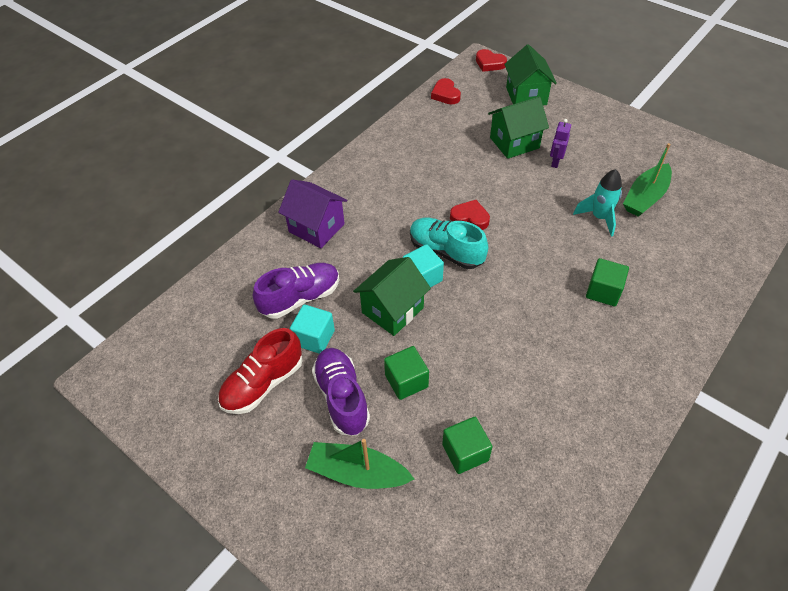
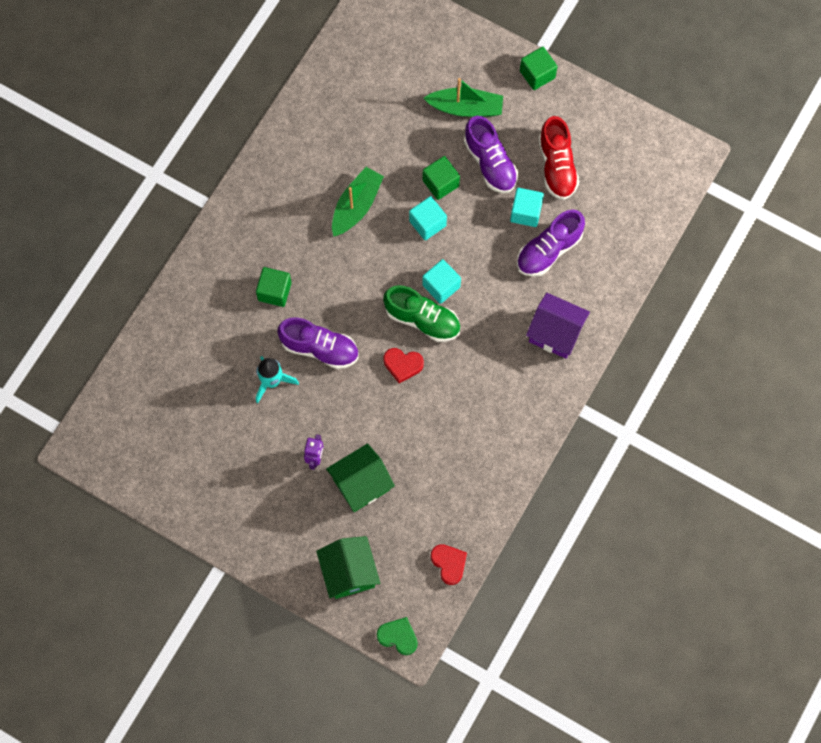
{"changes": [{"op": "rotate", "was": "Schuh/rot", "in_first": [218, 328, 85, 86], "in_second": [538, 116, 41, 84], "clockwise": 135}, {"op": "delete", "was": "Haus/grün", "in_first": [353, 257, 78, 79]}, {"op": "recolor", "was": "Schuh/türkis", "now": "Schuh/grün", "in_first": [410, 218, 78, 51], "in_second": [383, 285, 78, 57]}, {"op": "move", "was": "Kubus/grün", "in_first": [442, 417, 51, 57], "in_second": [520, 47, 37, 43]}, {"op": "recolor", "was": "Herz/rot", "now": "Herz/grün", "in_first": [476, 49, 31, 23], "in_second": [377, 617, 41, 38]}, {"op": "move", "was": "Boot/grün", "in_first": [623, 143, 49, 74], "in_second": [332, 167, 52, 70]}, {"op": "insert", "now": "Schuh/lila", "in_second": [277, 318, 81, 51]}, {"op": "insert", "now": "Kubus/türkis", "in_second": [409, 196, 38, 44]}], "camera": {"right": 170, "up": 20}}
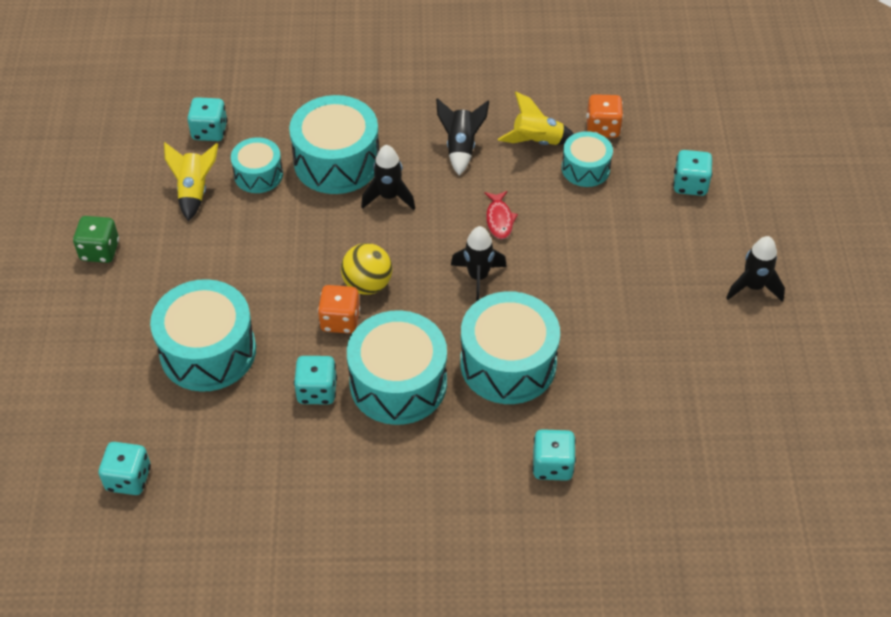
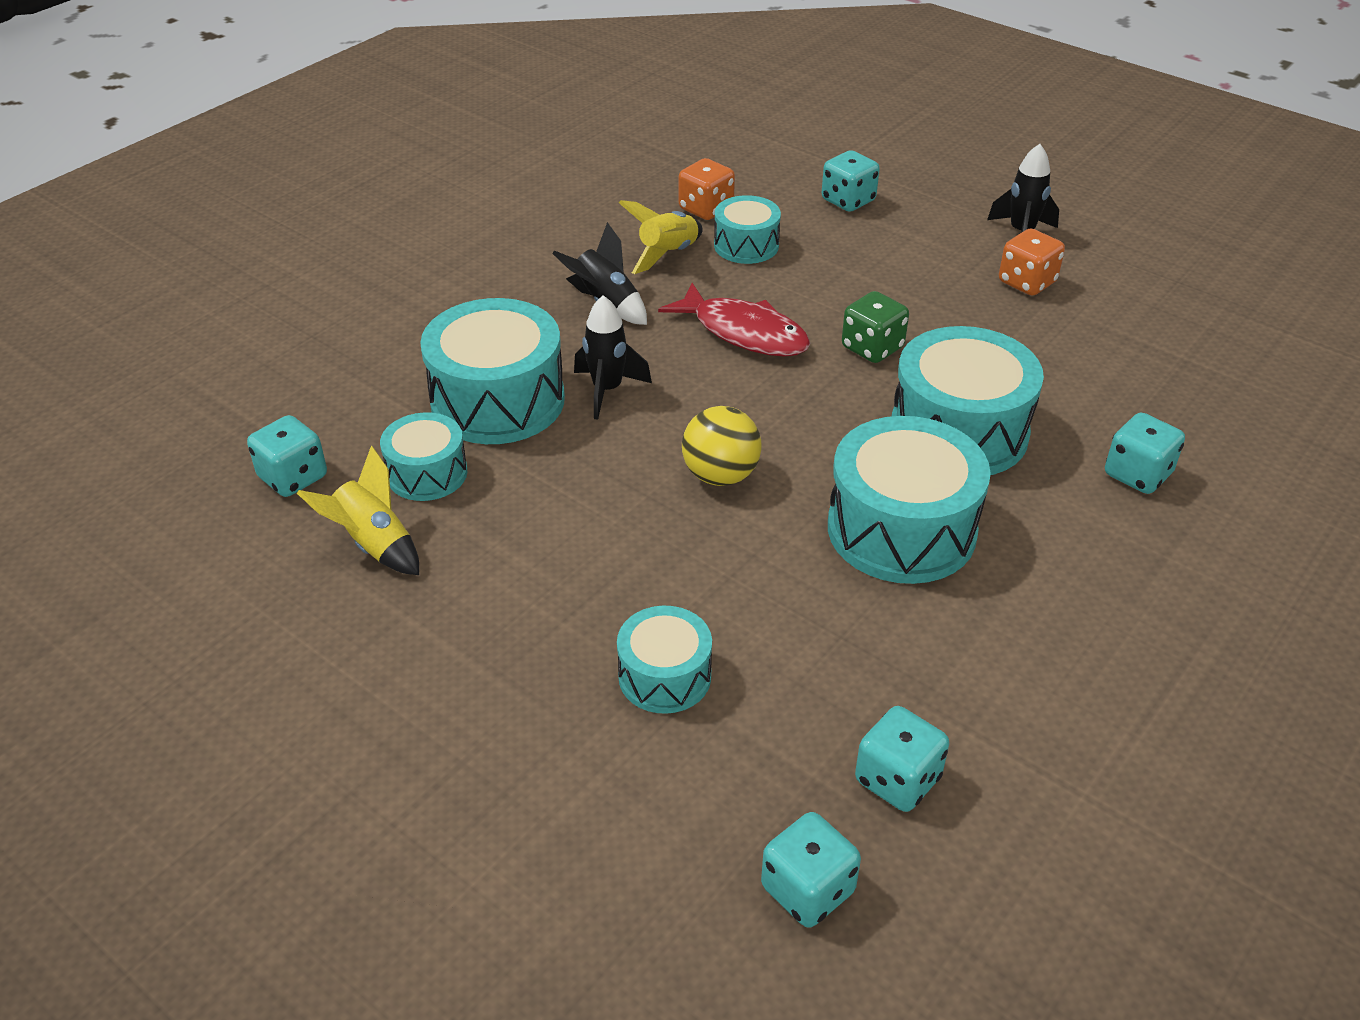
{"changes": [{"op": "move", "was": "Spielwürfel/grün", "in_first": [73, 216, 46, 47], "in_second": [842, 291, 67, 72]}, {"op": "resize", "was": "Trommel/türkis", "in_first": [150, 279, 106, 113], "in_second": [617, 606, 95, 108], "ratio": 0.56}, {"op": "move", "was": "Spielwürfel/türkis", "in_first": [294, 356, 43, 48], "in_second": [855, 706, 94, 106]}, {"op": "move", "was": "Spielwürfel/orange", "in_first": [318, 285, 42, 49], "in_second": [999, 228, 66, 68]}, {"op": "delete", "was": "Rakete/schwarz", "in_first": [451, 226, 56, 76]}, {"op": "resize", "was": "Fisch/rot", "in_first": [484, 191, 34, 48], "in_second": [658, 283, 152, 74], "ratio": 1.78}], "camera": {"right": -50, "up": -10}}
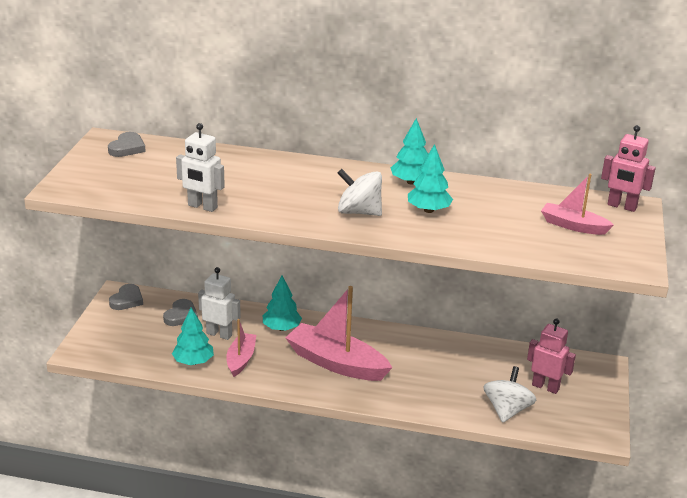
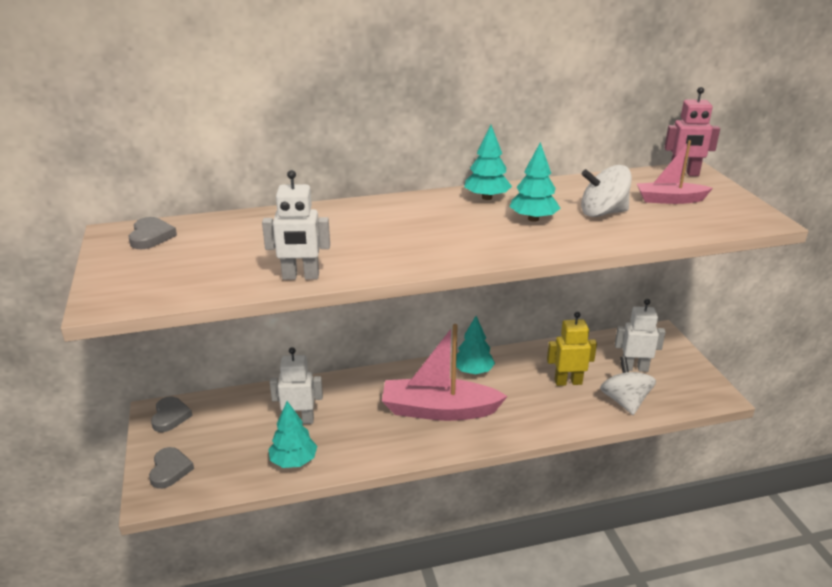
{"changes": [{"op": "move", "was": "Herz/grau", "in_first": [163, 299, 35, 27], "in_second": [149, 447, 45, 42]}, {"op": "delete", "was": "Boot/rosa", "in_first": [226, 319, 30, 58]}, {"op": "move", "was": "Baum/türkis", "in_first": [263, 276, 39, 55], "in_second": [456, 316, 39, 59]}, {"op": "move", "was": "Kreisel/weiß", "in_first": [338, 169, 44, 47], "in_second": [581, 165, 51, 52]}, {"op": "recolor", "was": "Roboter/rosa", "now": "Roboter/weiß", "in_first": [527, 318, 49, 76], "in_second": [615, 299, 51, 73]}, {"op": "insert", "now": "Roboter/gelb", "in_second": [547, 312, 50, 74]}], "camera": {"right": -25, "up": 0}}
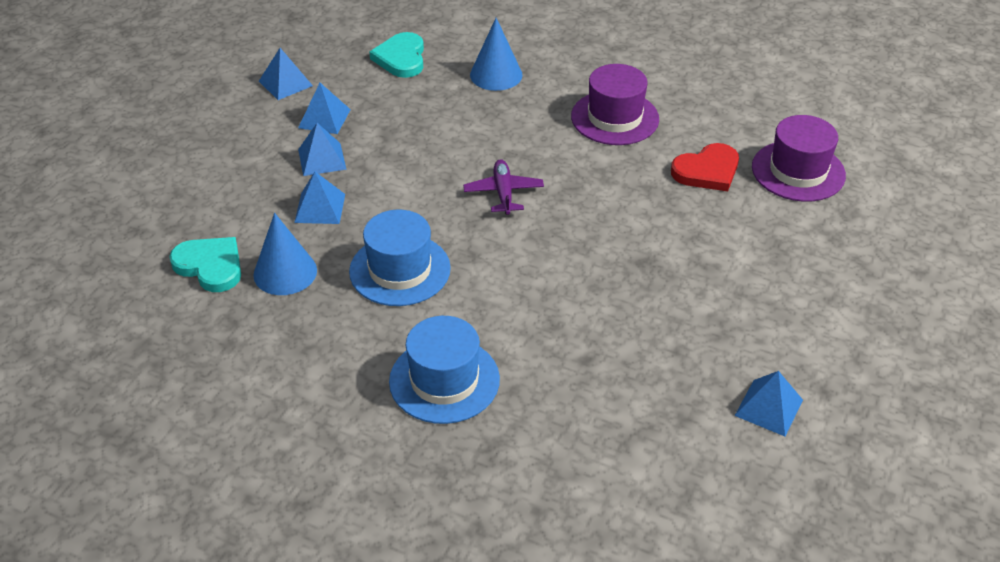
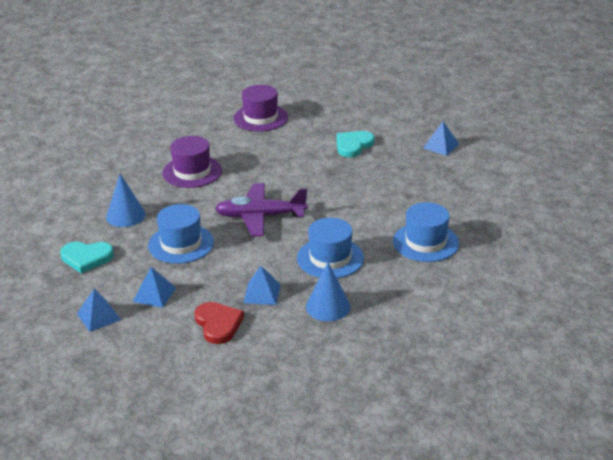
{"changes": [{"op": "move", "was": "Herz/türkis", "in_first": [169, 237, 72, 55], "in_second": [336, 131, 38, 26]}, {"op": "delete", "was": "Pyramide/blau", "in_first": [298, 123, 49, 53]}, {"op": "resize", "was": "Flugzeug/lila", "in_first": [463, 159, 81, 56], "in_second": [215, 183, 93, 53], "ratio": 1.71}, {"op": "move", "was": "Herz/rot", "in_first": [671, 143, 68, 48], "in_second": [194, 302, 50, 42]}, {"op": "insert", "now": "Hut/blau", "in_second": [148, 204, 66, 60]}], "camera": {"right": -85, "up": -10}}
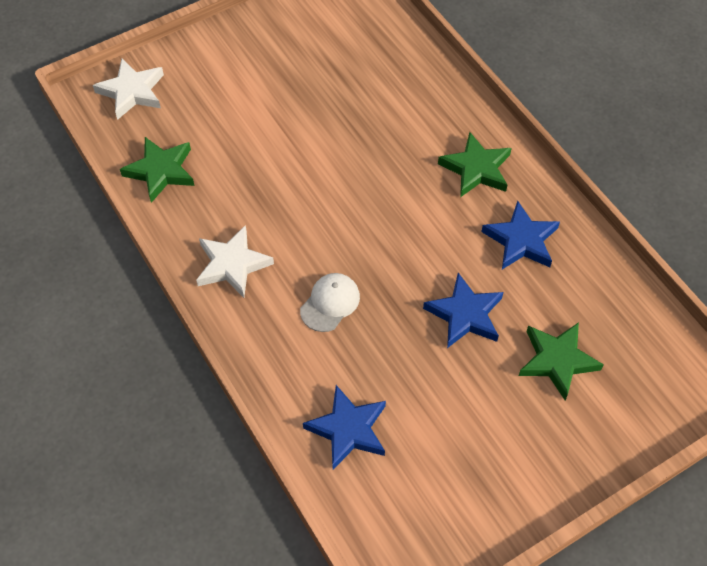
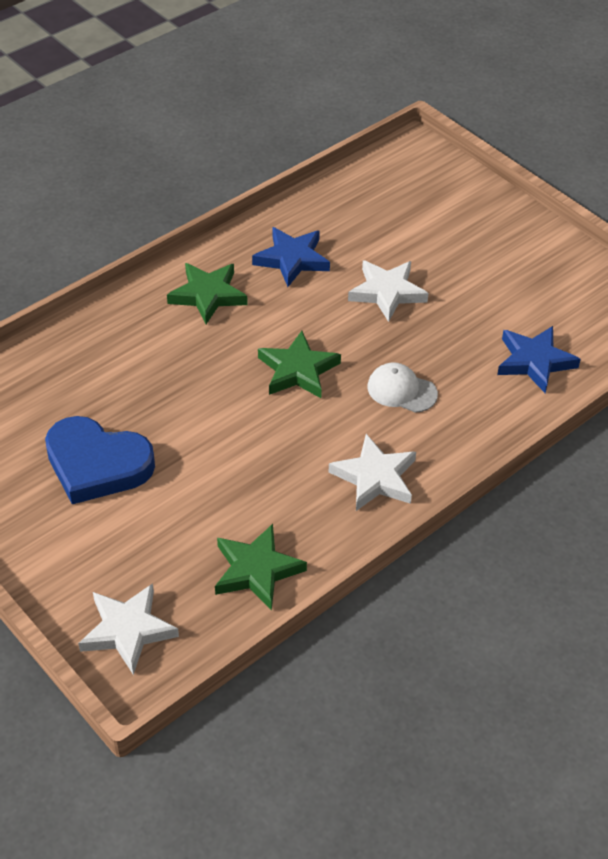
{"changes": [{"op": "recolor", "was": "Stern/blau", "now": "Stern/weiß", "in_first": [423, 273, 80, 75], "in_second": [348, 260, 81, 62]}, {"op": "move", "was": "Stern/grün", "in_first": [519, 322, 85, 78], "in_second": [258, 331, 83, 67]}, {"op": "insert", "now": "Herz/blau", "in_second": [45, 416, 110, 88]}], "camera": {"right": -100, "up": -10}}
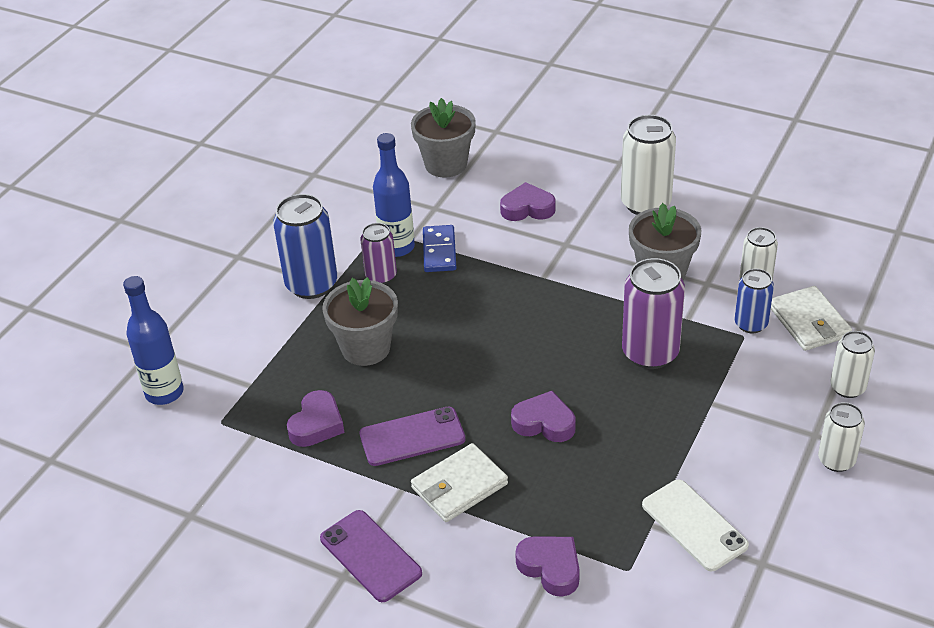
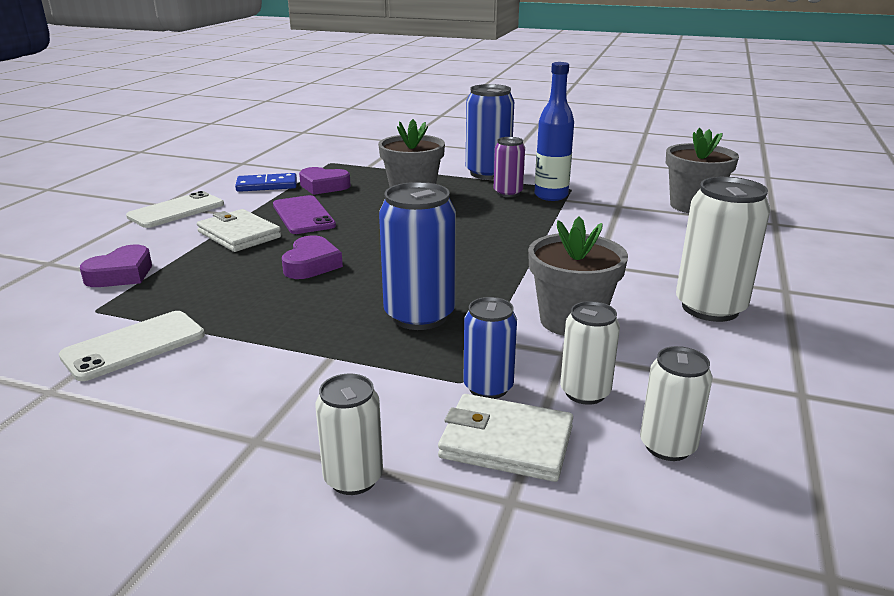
{"changes": [{"op": "delete", "was": "Flasche/blau", "in_first": [123, 276, 61, 129]}, {"op": "recolor", "was": "Handy/lila", "now": "Handy/weiß", "in_first": [320, 510, 102, 92], "in_second": [126, 191, 98, 37]}, {"op": "move", "was": "Dominostein/blau", "in_first": [423, 225, 33, 47], "in_second": [235, 173, 62, 19]}, {"op": "delete", "was": "Herz/lila", "in_first": [500, 182, 55, 39]}, {"op": "recolor", "was": "Dose/lila", "now": "Dose/blau", "in_first": [622, 258, 63, 111], "in_second": [379, 182, 77, 148]}, {"op": "rotate", "was": "Geldbörse/weiß", "in_first": [771, 286, 81, 65], "in_second": [438, 394, 135, 88], "clockwise": 45}, {"op": "move", "was": "Dose/weiß", "in_first": [818, 402, 47, 70], "in_second": [640, 346, 72, 115]}], "camera": {"right": 80, "up": -15}}
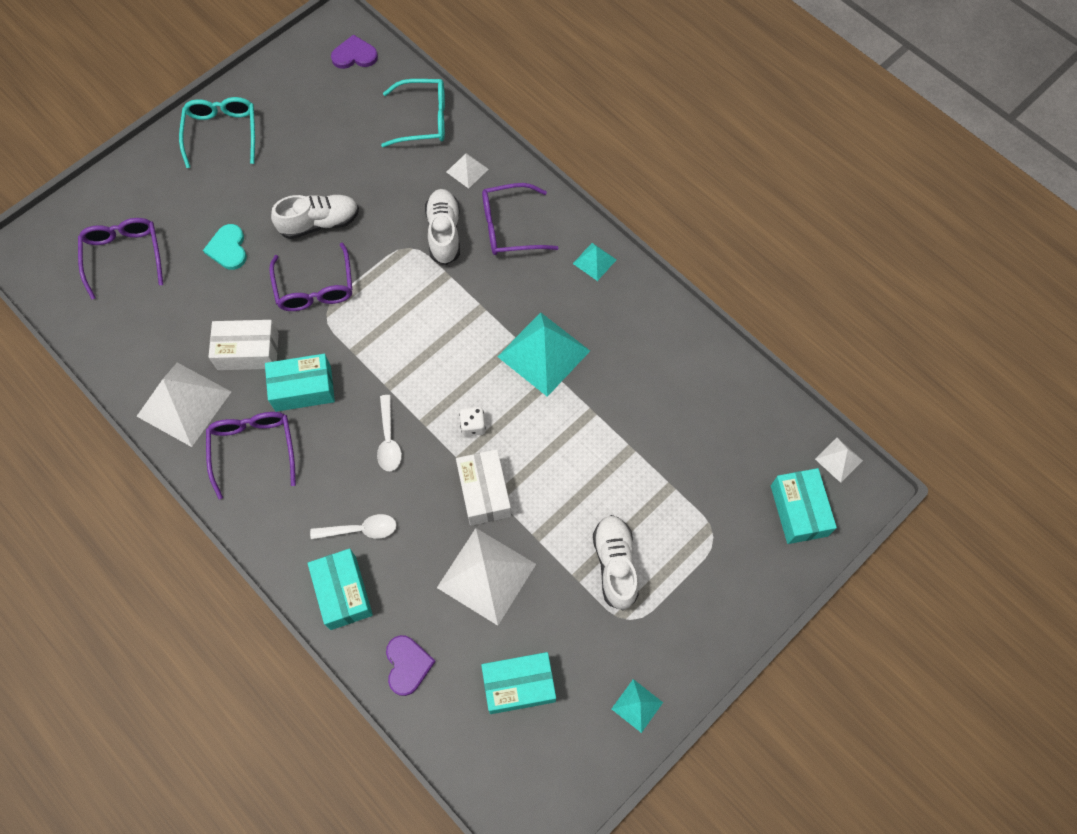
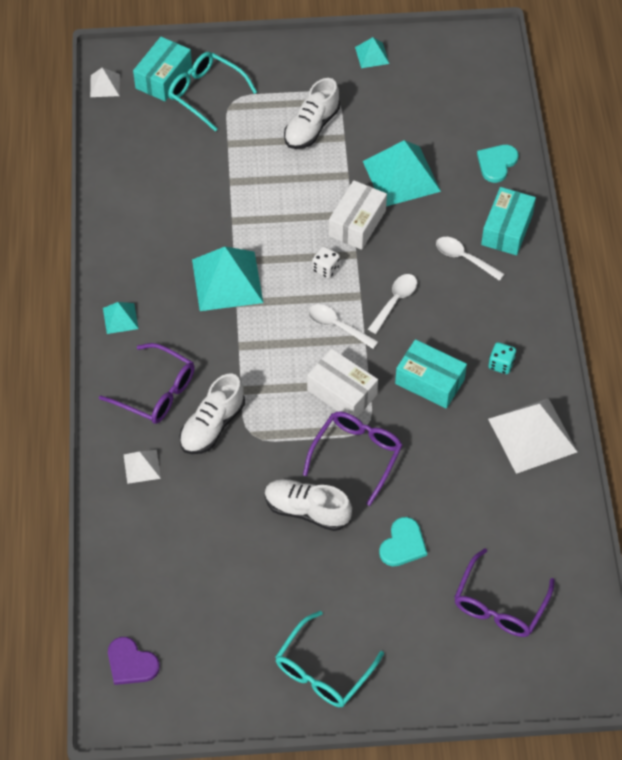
{"changes": [{"op": "replace", "was": "Brille/lila", "now": "Spielwürfel/türkis", "in_first": [206, 412, 90, 88], "in_second": [489, 342, 27, 32]}, {"op": "move", "was": "Schachtel/weiß", "in_first": [209, 320, 70, 50], "in_second": [307, 349, 71, 69]}, {"op": "move", "was": "Brille/türkis", "in_first": [381, 79, 64, 68], "in_second": [168, 52, 89, 80]}, {"op": "recolor", "was": "Herz/lila", "now": "Herz/türkis", "in_first": [386, 635, 50, 61], "in_second": [477, 145, 42, 38]}, {"op": "recolor", "was": "Pyramide/weiß", "now": "Pyramide/türkis", "in_first": [437, 528, 99, 97], "in_second": [363, 140, 78, 66]}, {"op": "delete", "was": "Schachtel/türkis", "in_first": [481, 652, 75, 62]}, {"op": "insert", "now": "Löffel/weiß", "in_second": [308, 304, 70, 45]}], "camera": {"right": -140, "up": -10}}
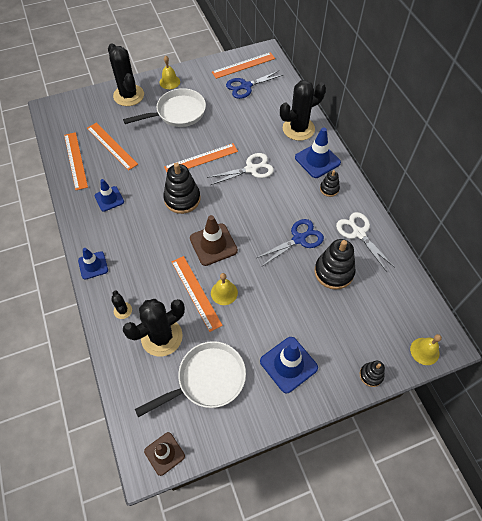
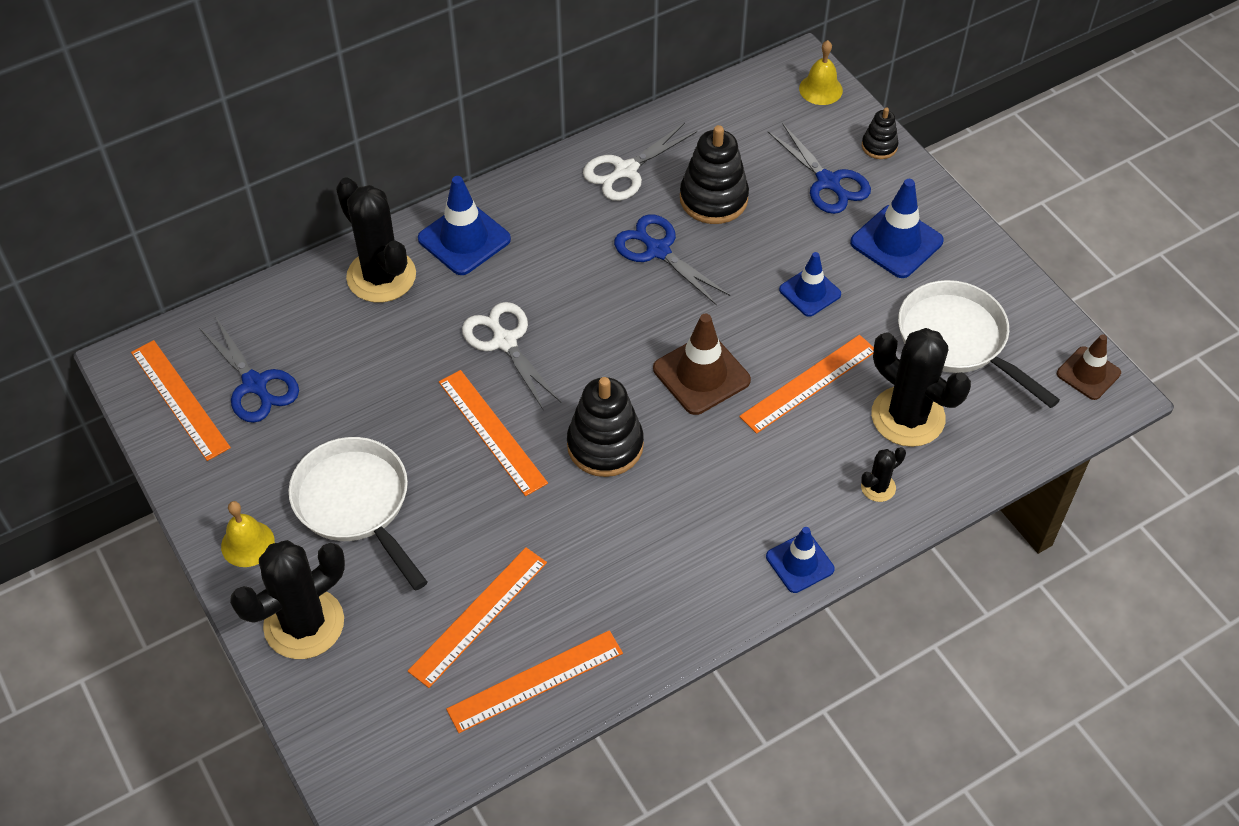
{"changes": [{"op": "move", "was": "Leitkegel/blau", "in_first": [95, 179, 29, 33], "in_second": [779, 252, 62, 65]}, {"op": "delete", "was": "Glocke/gelb", "in_first": [211, 273, 27, 32]}, {"op": "delete", "was": "Stapelspielzeug/schwarz", "in_first": [320, 170, 20, 27]}, {"op": "insert", "now": "Schere/blau", "in_second": [768, 123, 103, 91]}], "camera": {"right": -100, "up": -5}}
